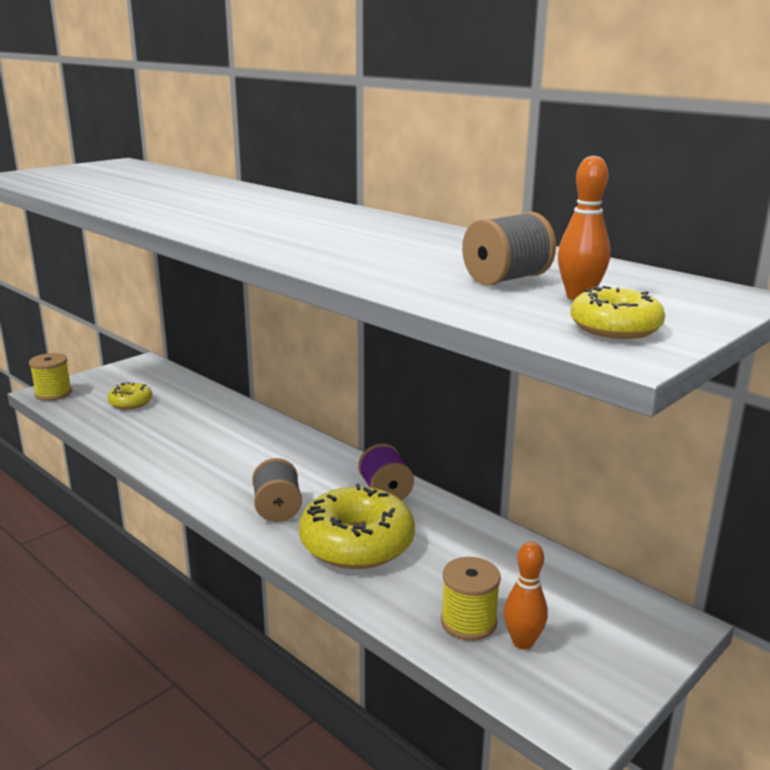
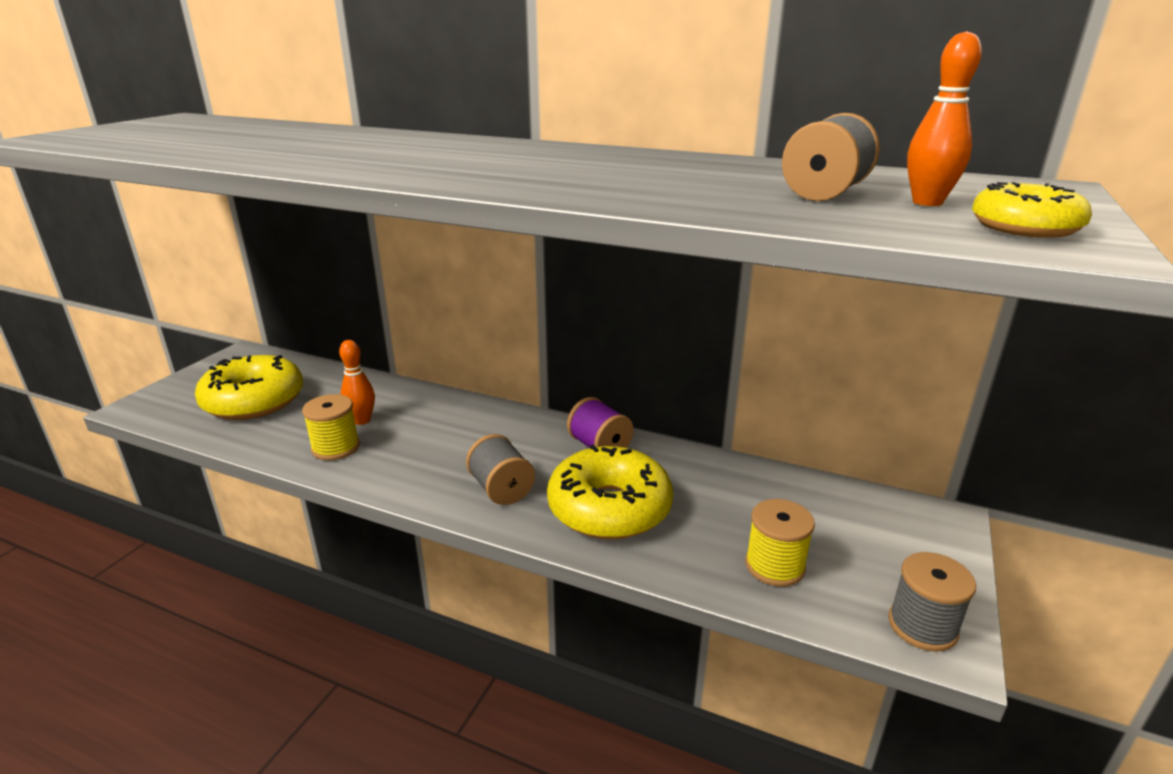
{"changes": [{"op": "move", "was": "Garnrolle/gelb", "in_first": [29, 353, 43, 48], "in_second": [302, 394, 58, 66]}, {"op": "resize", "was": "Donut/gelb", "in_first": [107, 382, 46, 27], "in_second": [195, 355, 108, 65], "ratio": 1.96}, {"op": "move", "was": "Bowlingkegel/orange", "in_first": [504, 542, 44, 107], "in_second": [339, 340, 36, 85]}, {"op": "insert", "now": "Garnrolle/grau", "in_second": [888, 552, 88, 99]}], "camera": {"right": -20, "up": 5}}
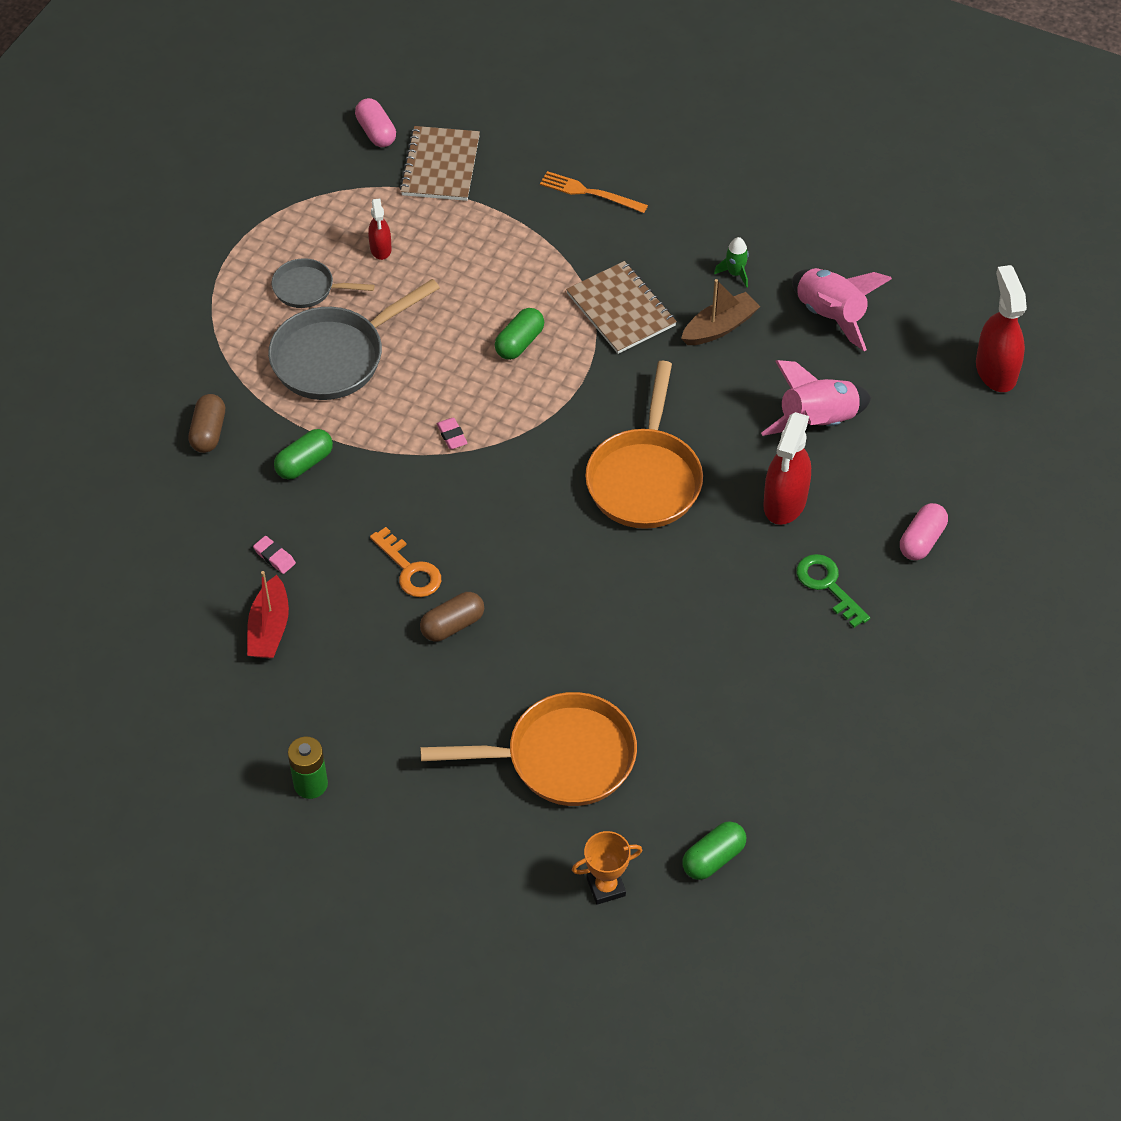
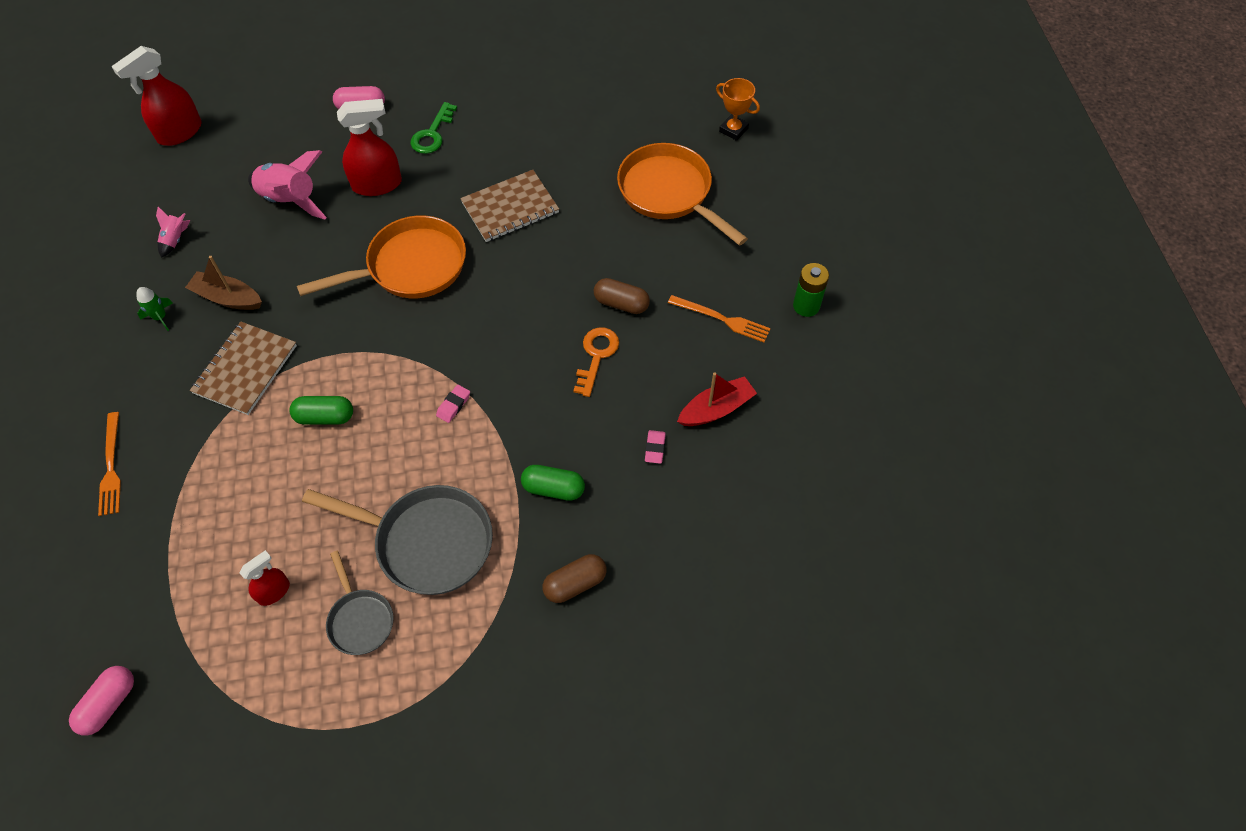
{"changes": [{"op": "move", "was": "Notizbuch/braun", "in_first": [399, 126, 81, 75], "in_second": [460, 170, 99, 72]}, {"op": "delete", "was": "Kapsel/grün", "in_first": [682, 821, 64, 59]}, {"op": "resize", "was": "Rakete/rosa", "in_first": [792, 268, 100, 83], "in_second": [156, 207, 35, 51], "ratio": 0.49}, {"op": "insert", "now": "Gabel/orange", "in_second": [668, 295, 103, 48]}], "camera": {"right": -125, "up": 5}}
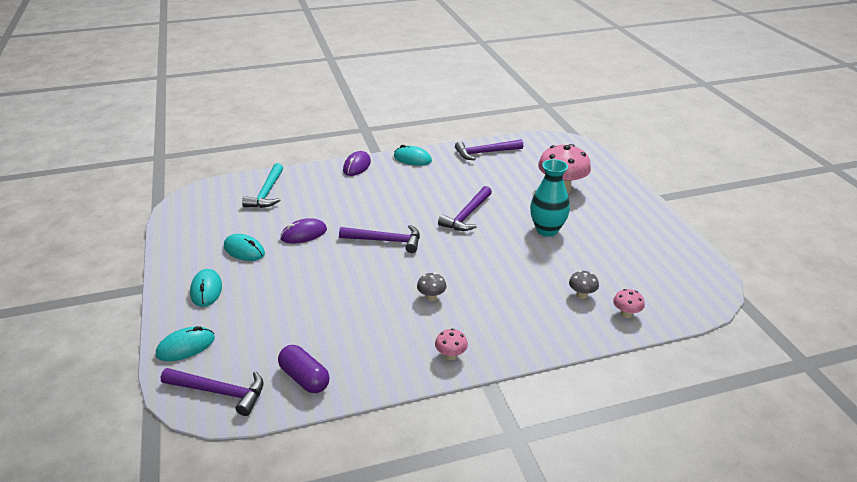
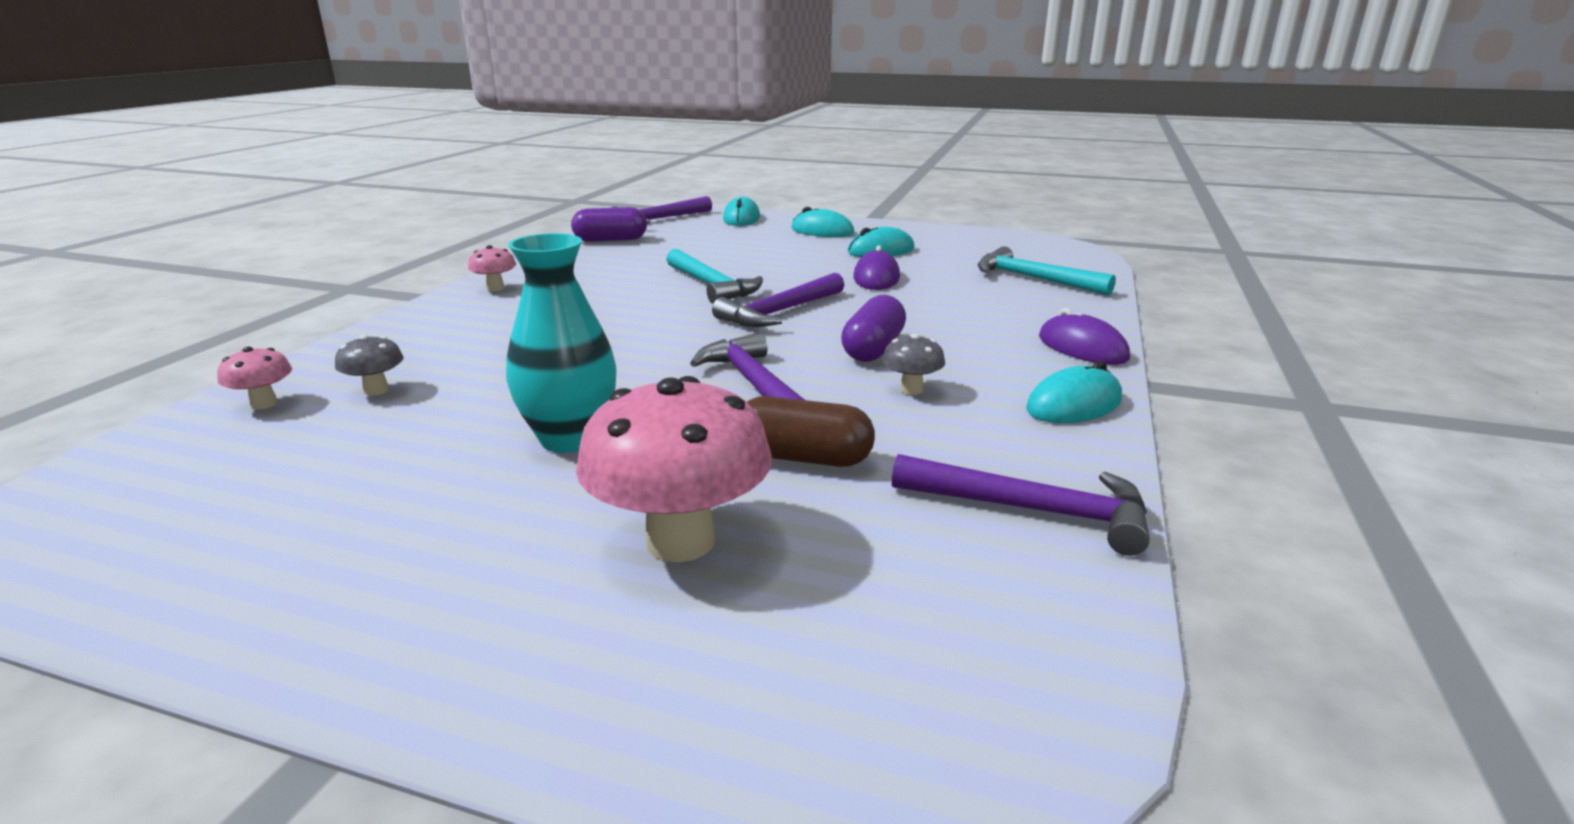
{"changes": [{"op": "move", "was": "Pilz/grau", "in_first": [417, 273, 30, 28], "in_second": [882, 334, 63, 61]}, {"op": "rotate", "was": "Hammer/lila", "in_first": [455, 139, 68, 21], "in_second": [892, 454, 258, 102], "clockwise": 90}, {"op": "insert", "now": "Hammer/türkis", "in_second": [666, 249, 97, 55]}, {"op": "insert", "now": "Kapsel/braun", "in_second": [747, 396, 128, 71]}, {"op": "insert", "now": "Kapsel/lila", "in_second": [841, 295, 65, 67]}], "camera": {"right": 125, "up": -10}}
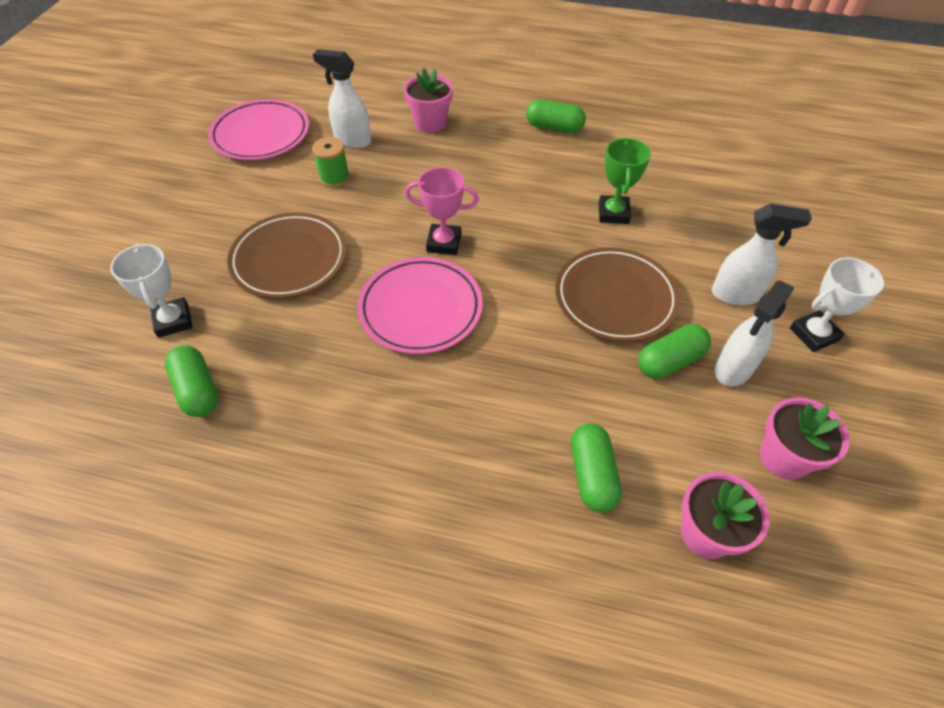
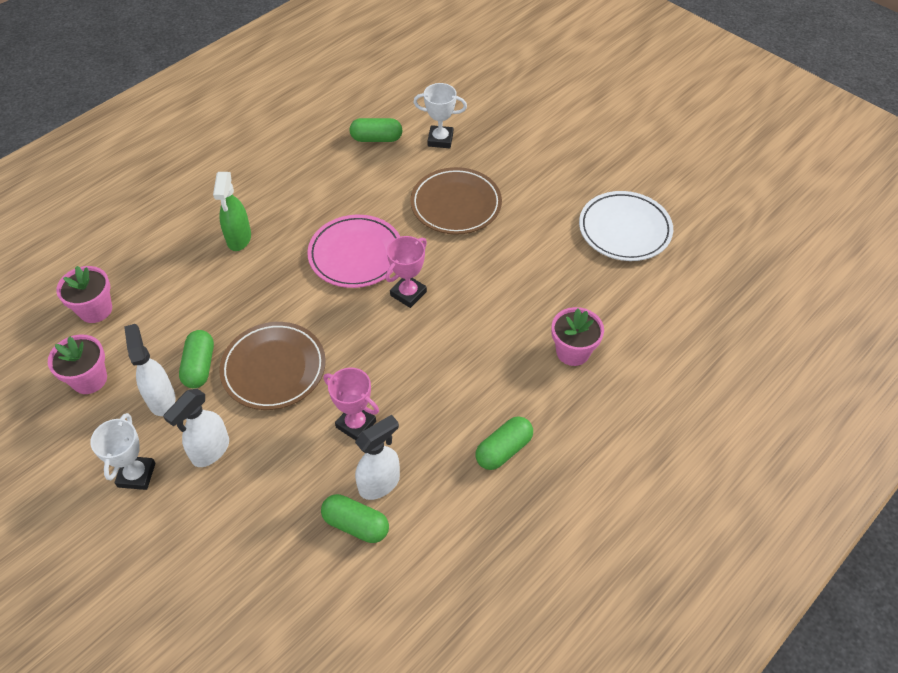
{"changes": [{"op": "recolor", "was": "Teller/rosa", "now": "Teller/weiß", "in_first": [208, 99, 101, 61], "in_second": [579, 191, 94, 70]}, {"op": "delete", "was": "Garnrolle/grün", "in_first": [312, 137, 38, 51]}, {"op": "move", "was": "Sprühflasche/weiß", "in_first": [313, 49, 58, 99], "in_second": [355, 415, 45, 85]}, {"op": "move", "was": "Kapsel/grün", "in_first": [571, 423, 51, 89], "in_second": [321, 494, 68, 49]}, {"op": "recolor", "was": "Pokal/grün", "now": "Pokal/rosa", "in_first": [599, 138, 52, 86], "in_second": [324, 367, 55, 73]}, {"op": "insert", "now": "Sprühflasche/grün", "in_second": [213, 172, 38, 79]}], "camera": {"right": 120, "up": 0}}
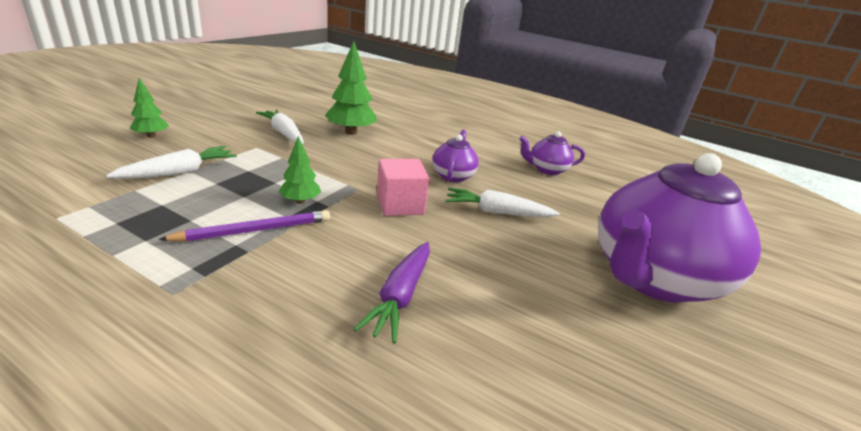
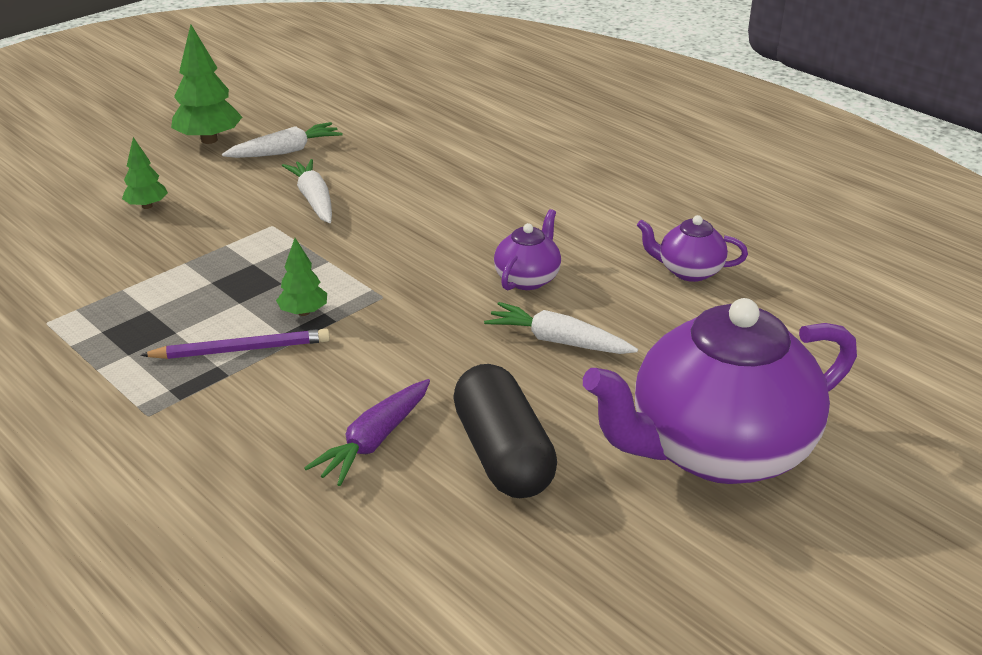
{"changes": [{"op": "move", "was": "Karotte/weiß", "in_first": [106, 146, 131, 33], "in_second": [222, 122, 121, 36]}, {"op": "move", "was": "Baum/grün", "in_first": [325, 41, 51, 94], "in_second": [171, 25, 71, 119]}, {"op": "delete", "was": "Kubus/rosa", "in_first": [377, 159, 53, 57]}, {"op": "insert", "now": "Kapsel/schwarz", "in_second": [453, 364, 104, 134]}], "camera": {"right": 20, "up": 5}}
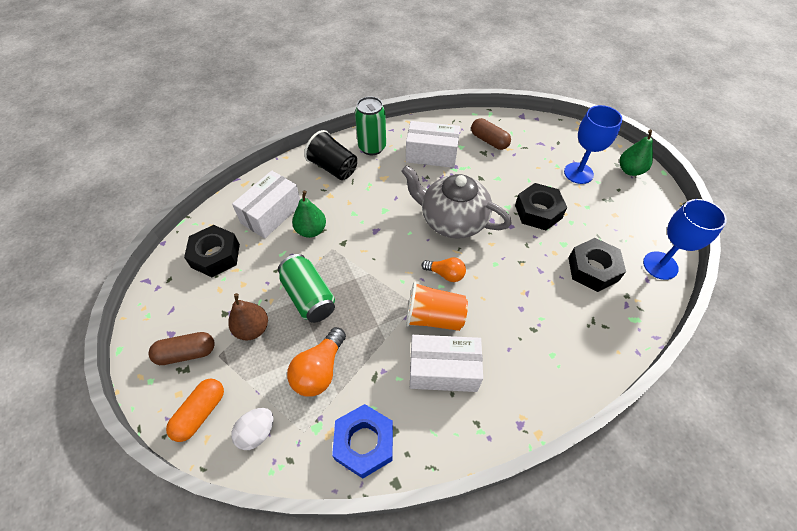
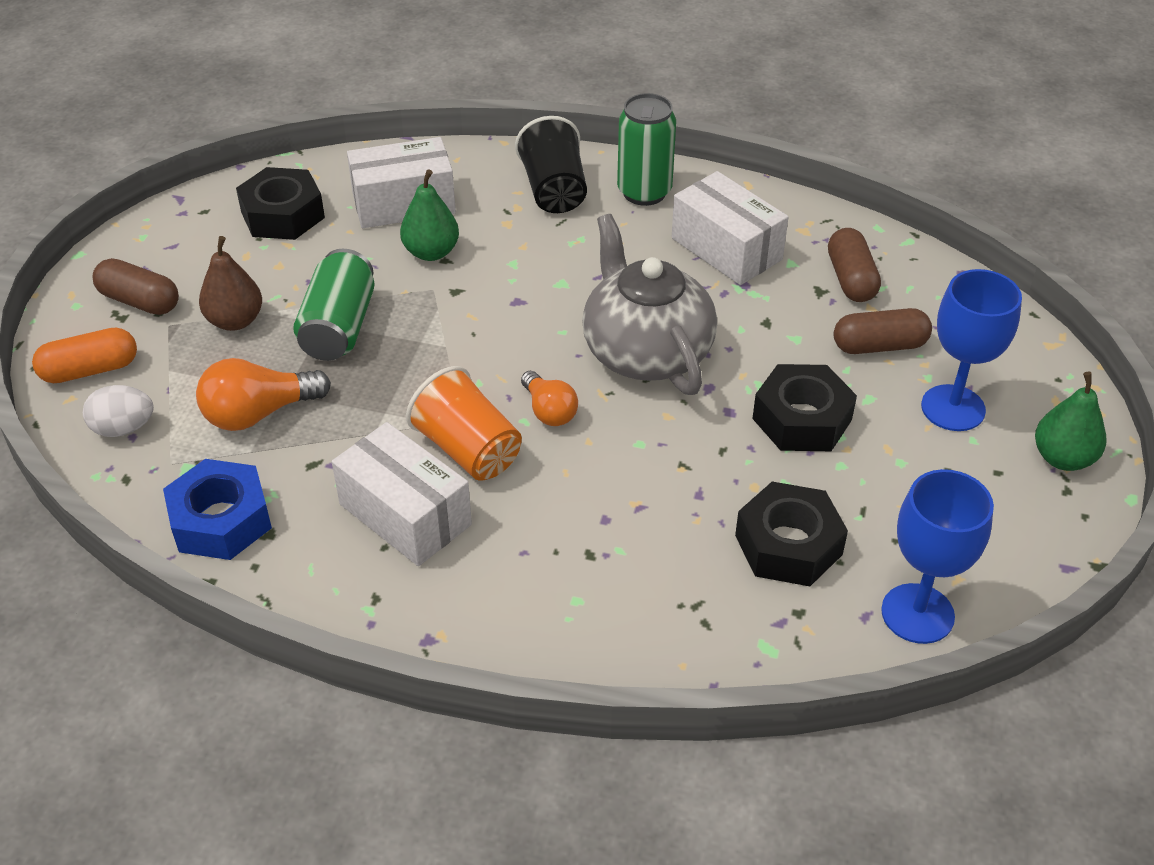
{"changes": [{"op": "insert", "now": "Kapsel/braun", "in_second": [834, 308, 98, 46]}], "camera": {"right": 40, "up": -10}}
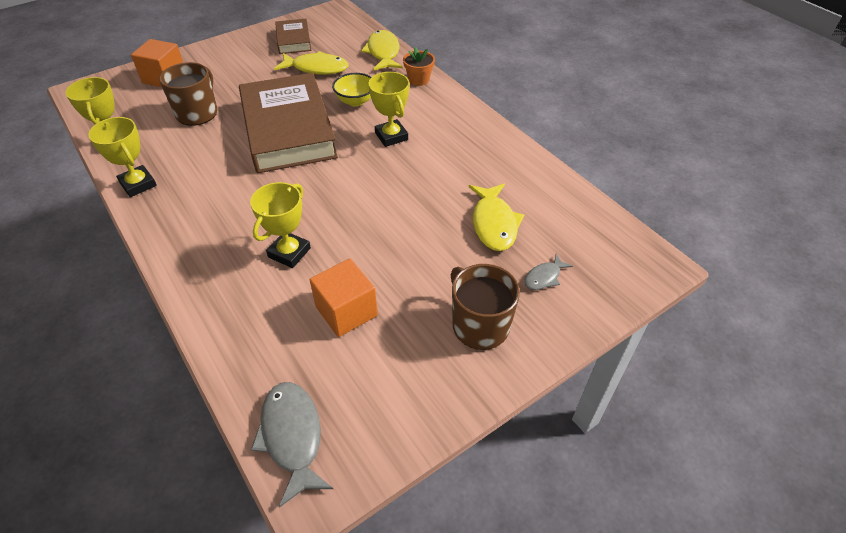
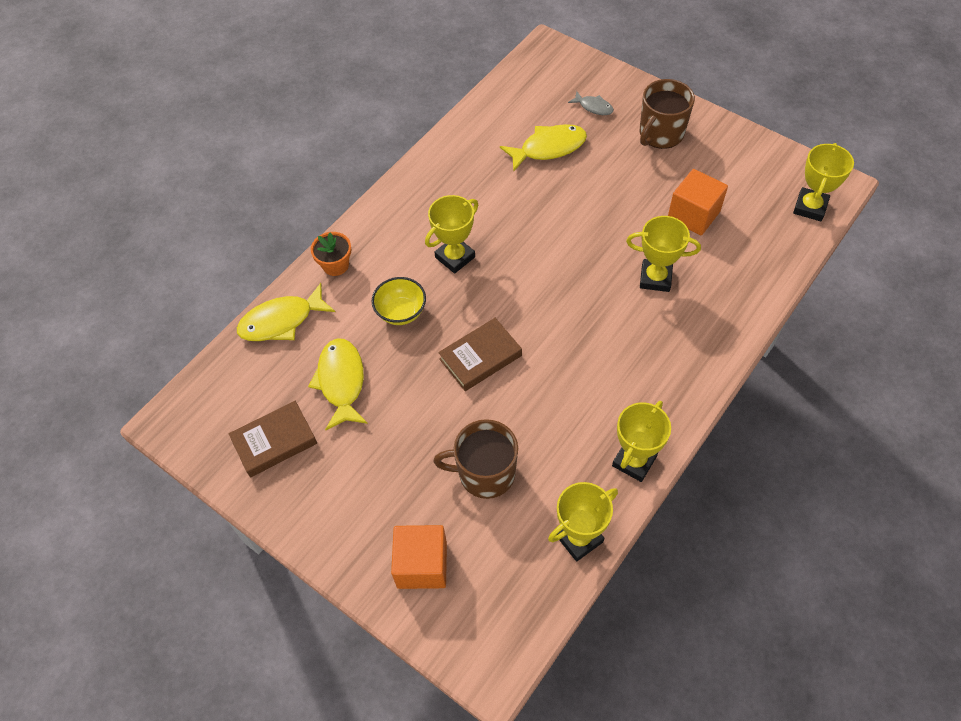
{"changes": [{"op": "resize", "was": "Buch/braun", "in_first": [239, 73, 99, 100], "in_second": [438, 318, 84, 73], "ratio": 0.48}, {"op": "replace", "was": "Fisch/grau", "now": "Pokal/gelb", "in_first": [251, 382, 82, 126], "in_second": [793, 143, 61, 78]}], "camera": {"right": -105, "up": 10}}
